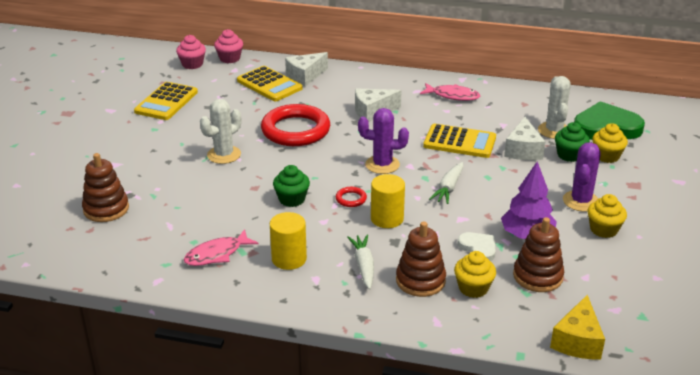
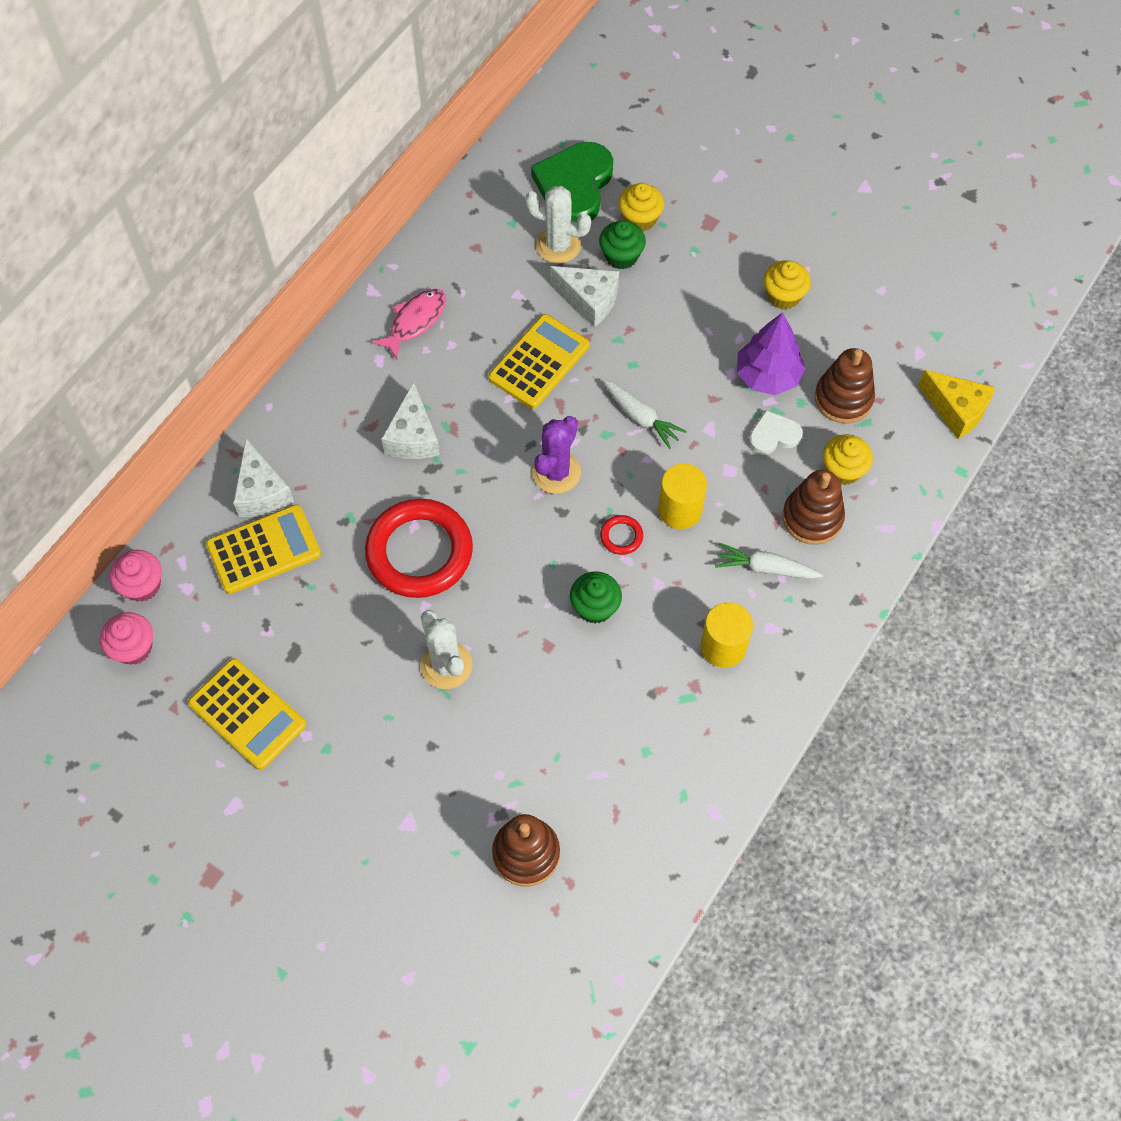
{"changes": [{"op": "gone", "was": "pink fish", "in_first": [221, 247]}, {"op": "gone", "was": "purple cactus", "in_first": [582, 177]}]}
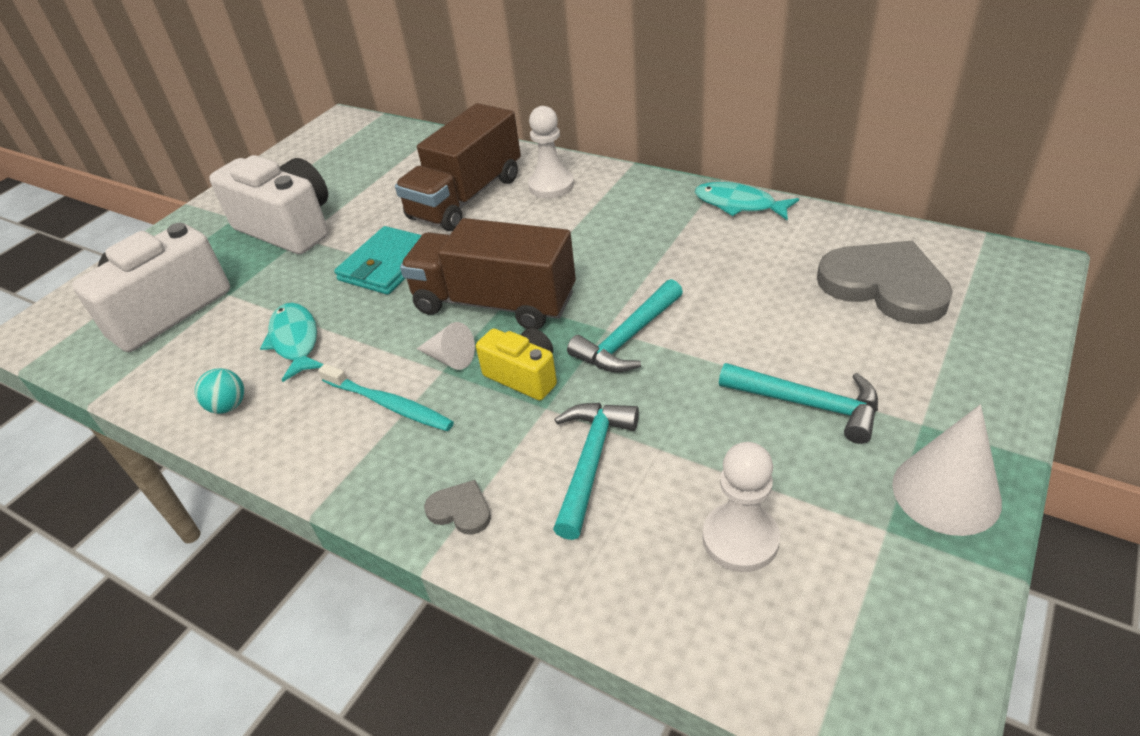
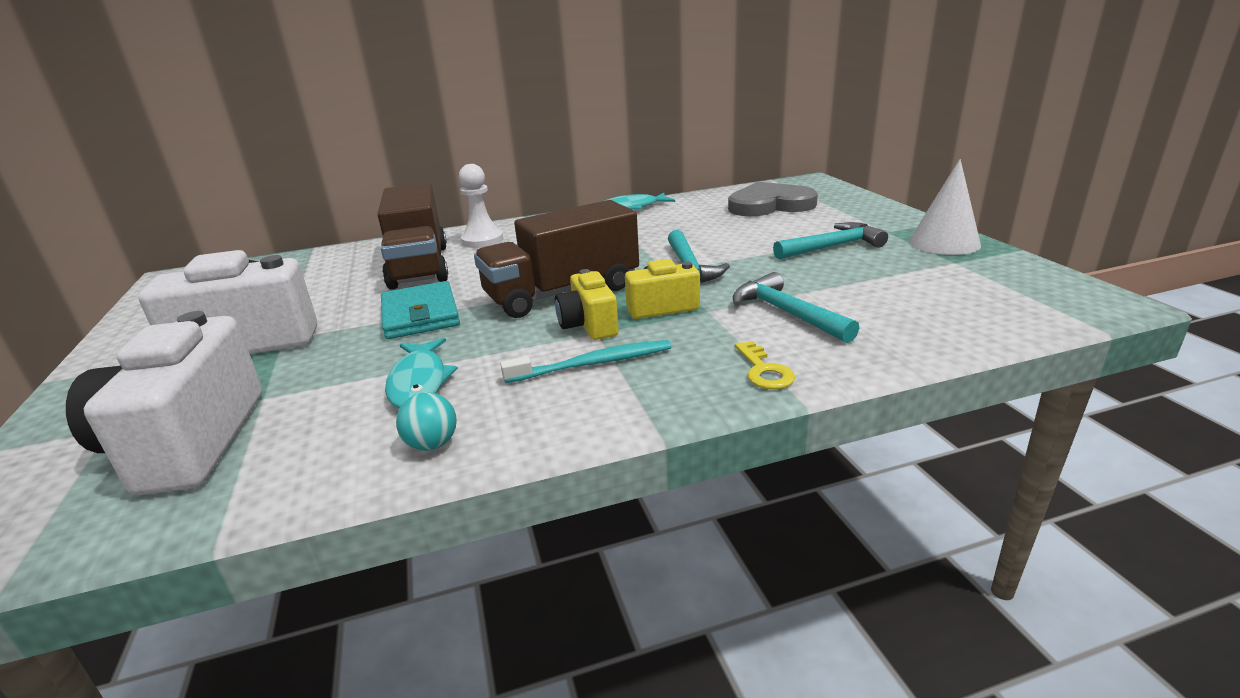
{"changes": [{"op": "rotated", "was": "turquoise fish", "in_first": [292, 342], "in_second": [421, 373], "clockwise": -120}, {"op": "swapped", "was": "white cone", "now": "yellow camera", "in_first": [446, 346], "in_second": [587, 304]}, {"op": "swapped", "was": "grey heart", "now": "yellow key", "in_first": [457, 507], "in_second": [765, 365]}, {"op": "gone", "was": "white pawn", "in_first": [741, 507]}]}
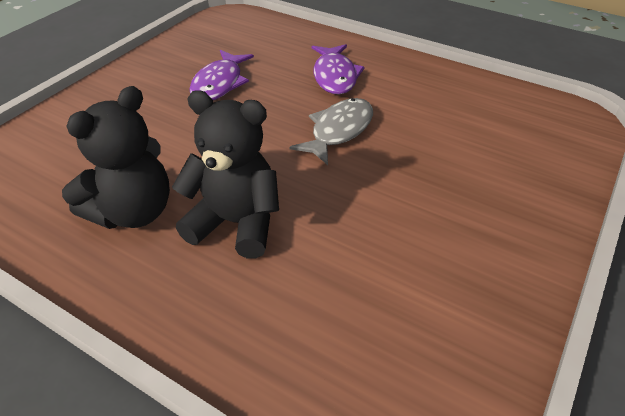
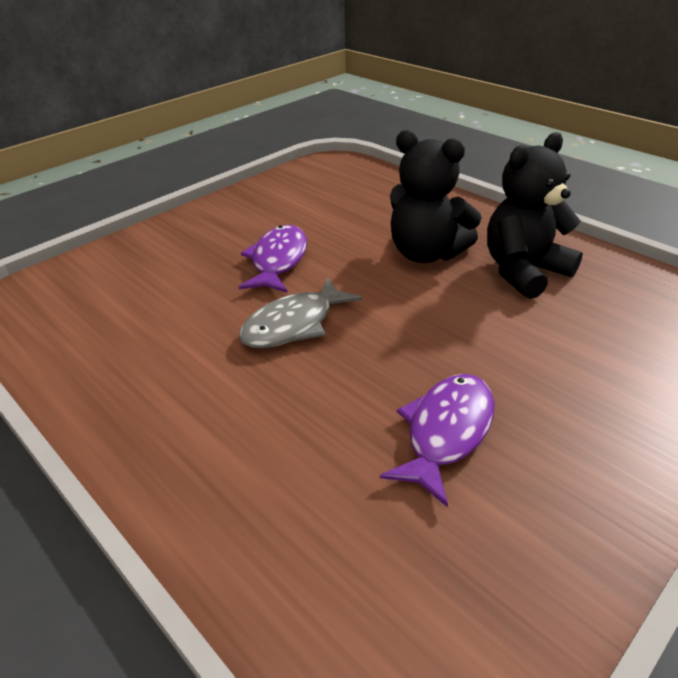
{"changes": [{"op": "shifted", "was": "purple fish", "in_first": [338, 69], "in_second": [273, 259]}]}
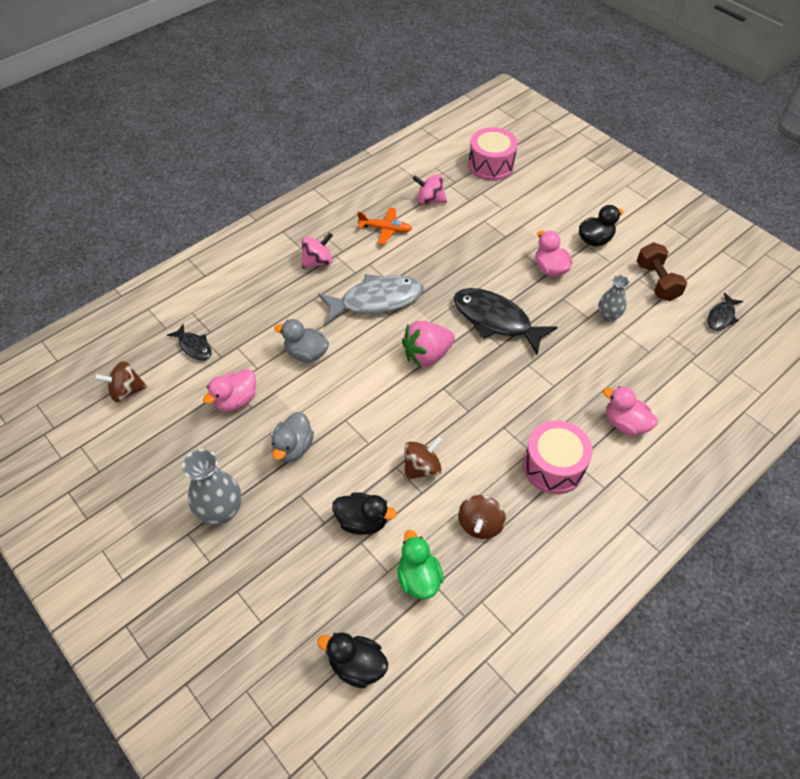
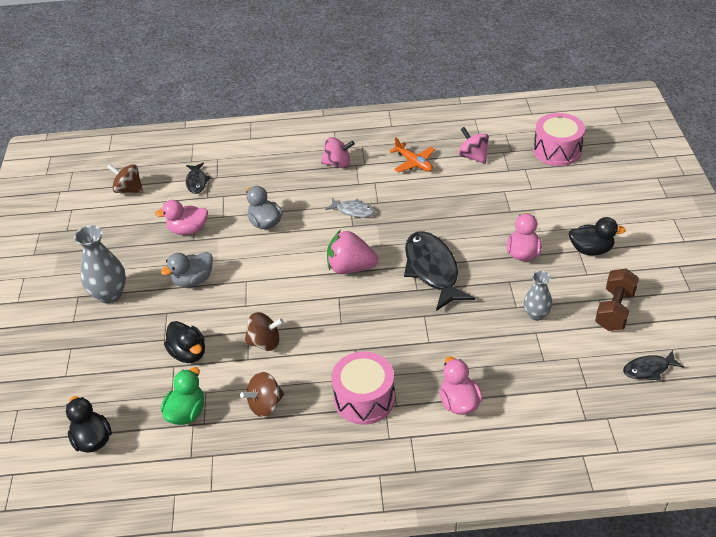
{"changes": [{"op": "scaled", "was": "grey fish", "in_first": [371, 299], "in_second": [350, 208], "ratio": 0.51}]}
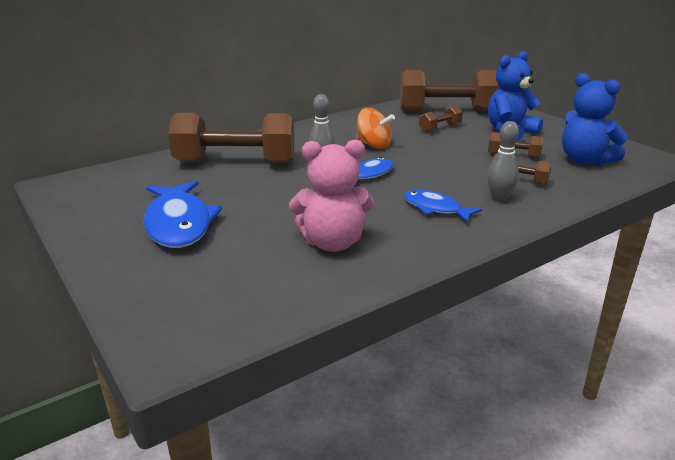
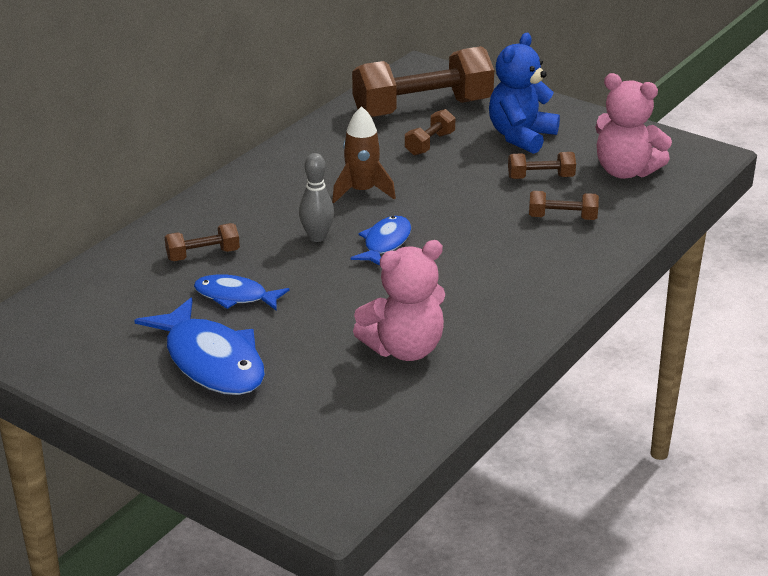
{"changes": [{"op": "scaled", "was": "brown dumbbell", "in_first": [231, 138], "in_second": [202, 242], "ratio": 0.45}, {"op": "swapped", "was": "orange spinning top", "now": "brown rocket", "in_first": [375, 128], "in_second": [364, 154]}, {"op": "shifted", "was": "blue fish", "in_first": [443, 206], "in_second": [242, 292]}, {"op": "gone", "was": "grey bowling pin", "in_first": [503, 161]}, {"op": "repainted", "was": "blue teddy bear", "now": "pink teddy bear", "in_first": [595, 119], "in_second": [633, 126]}]}
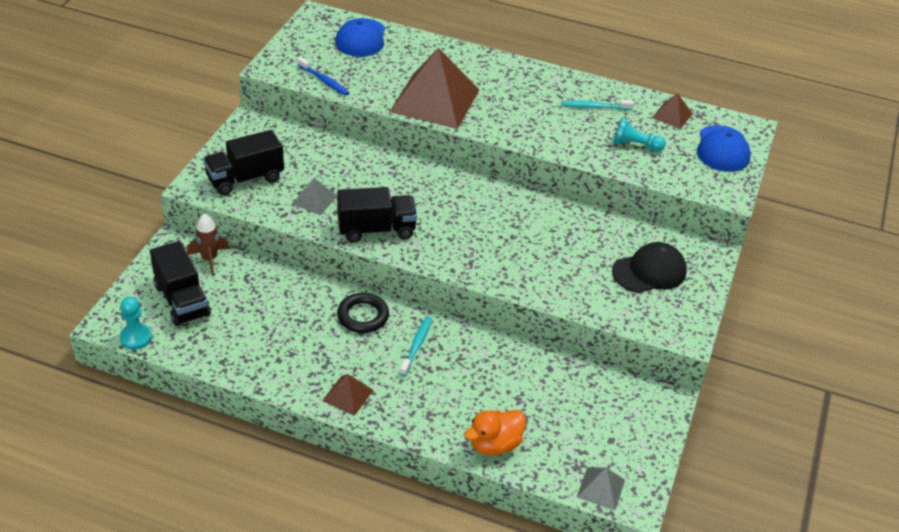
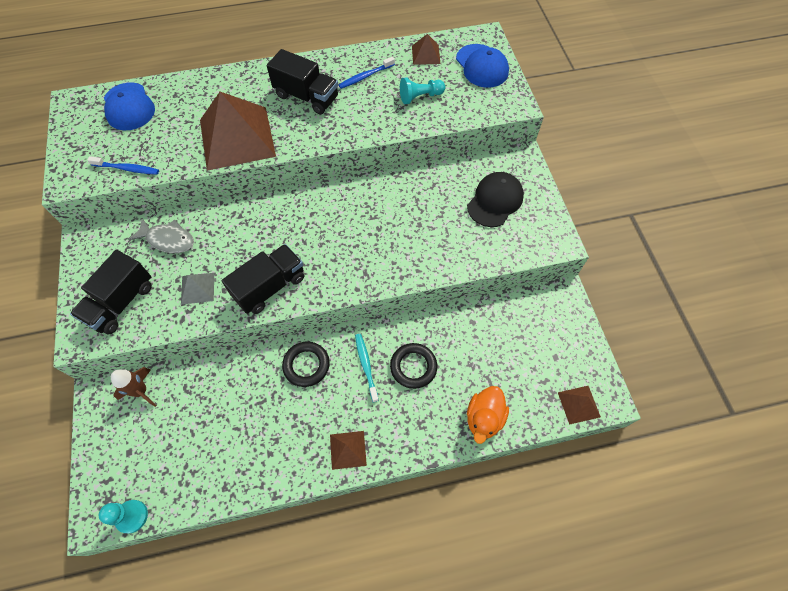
{"changes": [{"op": "shifted", "was": "black truck", "in_first": [180, 283], "in_second": [302, 81]}, {"op": "repainted", "was": "turquoise toothbrush", "now": "blue toothbrush", "in_first": [598, 105], "in_second": [367, 73]}, {"op": "repainted", "was": "grey pyramid", "now": "brown pyramid", "in_first": [601, 488], "in_second": [579, 405]}, {"op": "new", "now": "grey fish", "in_second": [161, 235]}, {"op": "new", "now": "black ring", "in_second": [413, 366]}]}
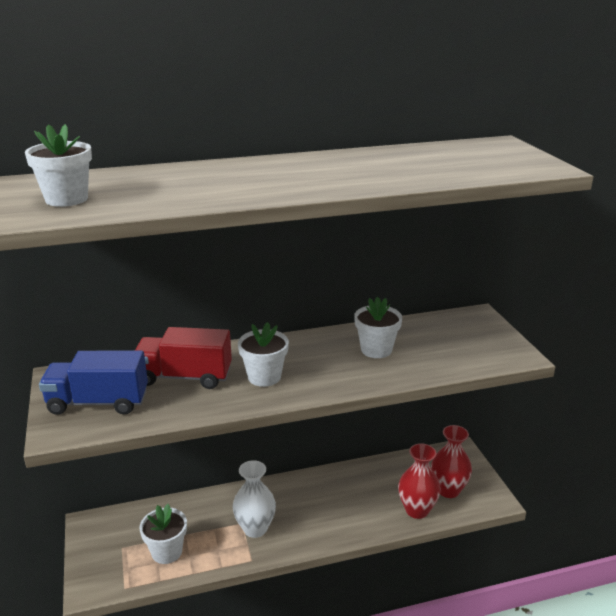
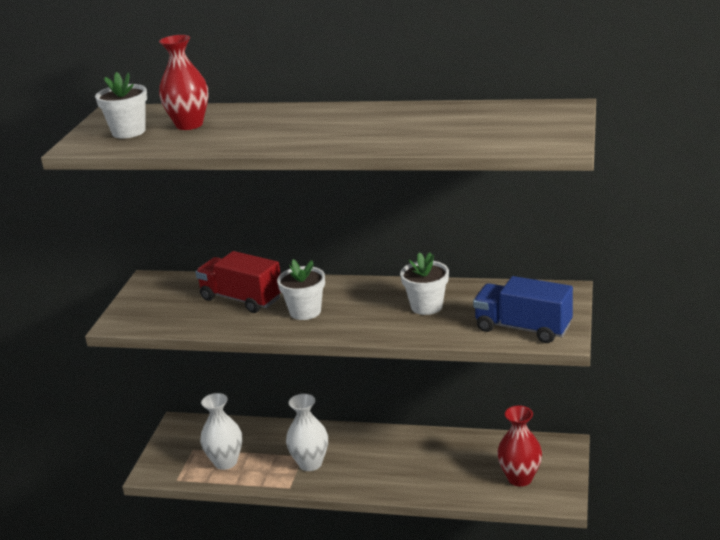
{"changes": [{"op": "shifted", "was": "blue truck", "in_first": [93, 383], "in_second": [523, 309]}, {"op": "swapped", "was": "white flower pot", "now": "white vase", "in_first": [163, 534], "in_second": [221, 431]}, {"op": "shifted", "was": "red vase", "in_first": [419, 481], "in_second": [184, 82]}]}
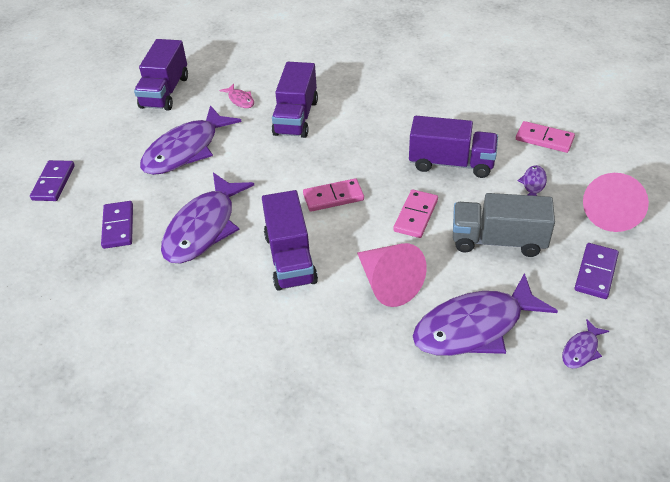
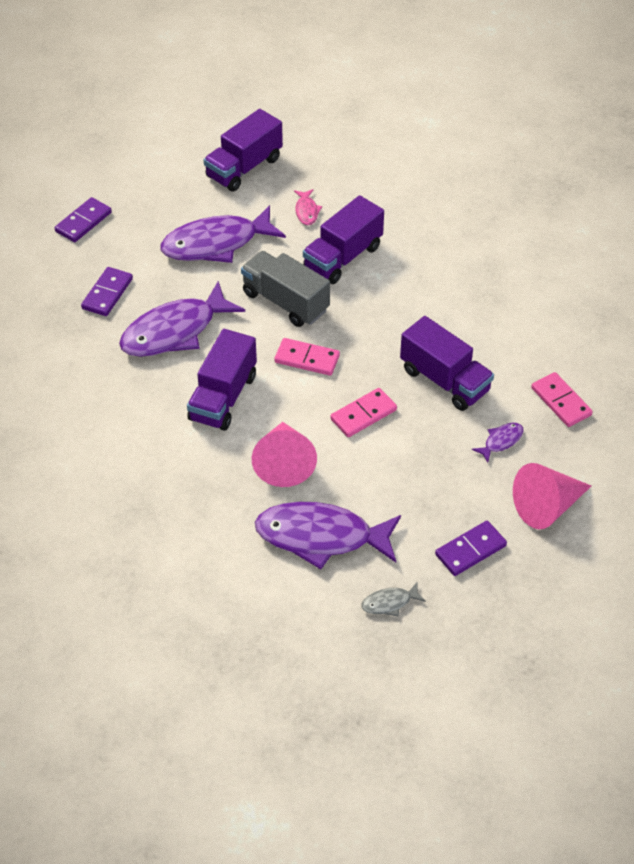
{"changes": [{"op": "shifted", "was": "grey truck", "in_first": [504, 225], "in_second": [285, 289]}, {"op": "repainted", "was": "purple fish", "now": "grey fish", "in_first": [585, 343], "in_second": [393, 599]}]}
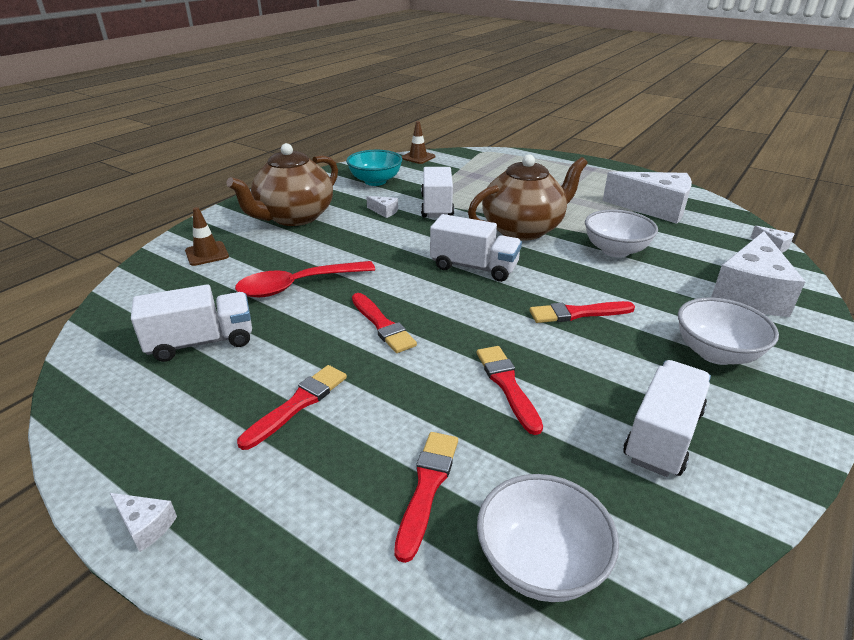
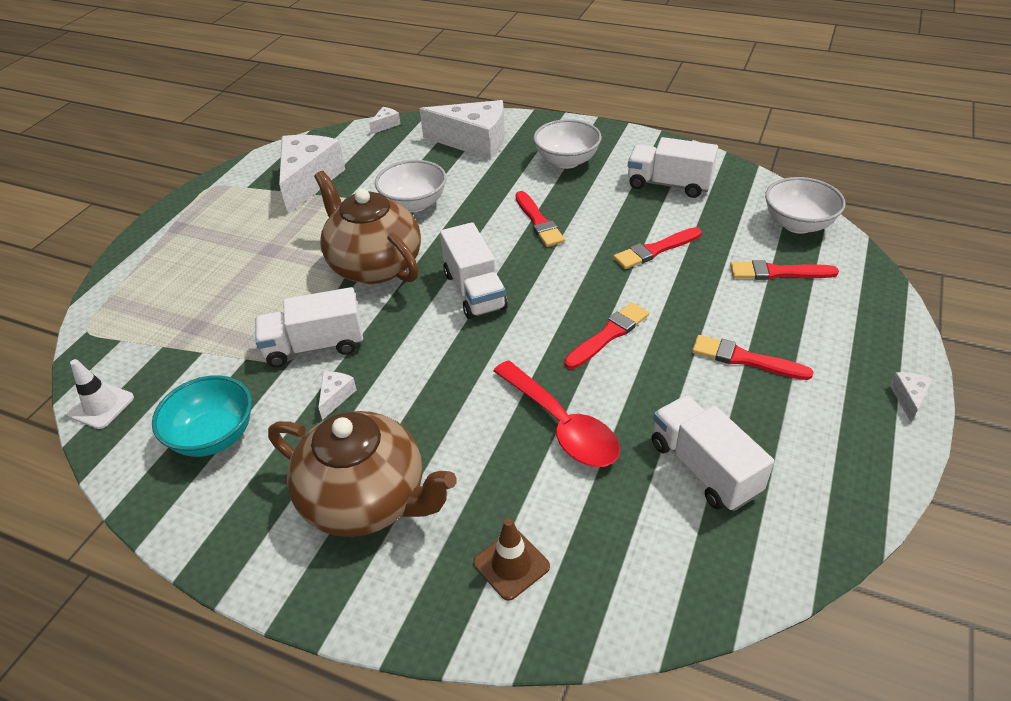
{"changes": [{"op": "repainted", "was": "brown traffic cone", "now": "white traffic cone", "in_first": [418, 142], "in_second": [100, 394]}, {"op": "rotated", "was": "white truck", "in_first": [476, 248], "in_second": [474, 270], "clockwise": 150}]}
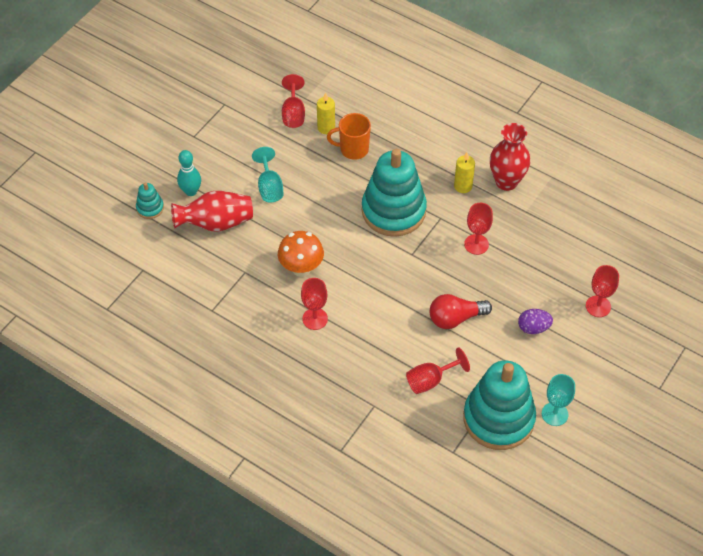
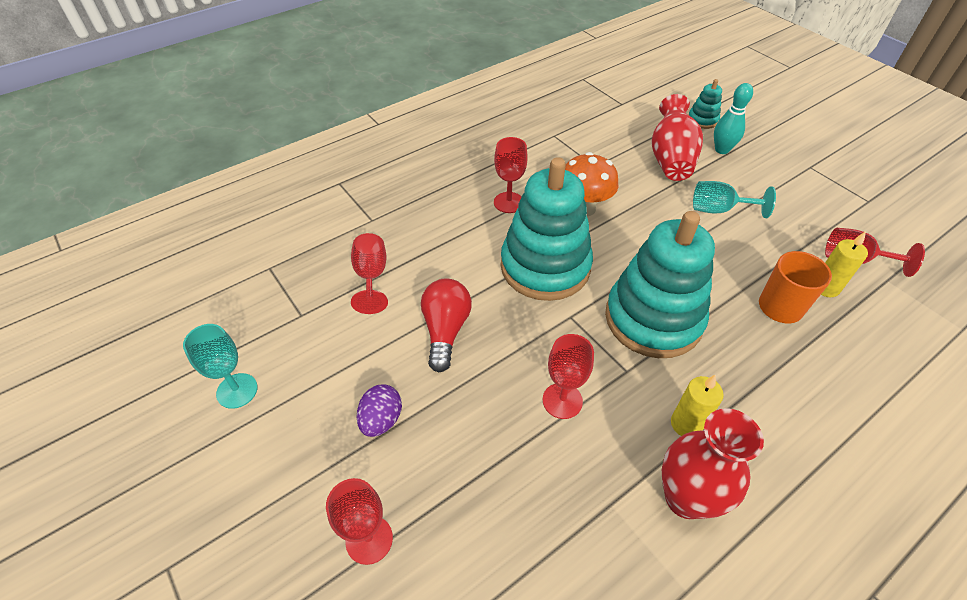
{"changes": [{"op": "shifted", "was": "turquoise stacking toy", "in_first": [499, 405], "in_second": [547, 229]}]}
